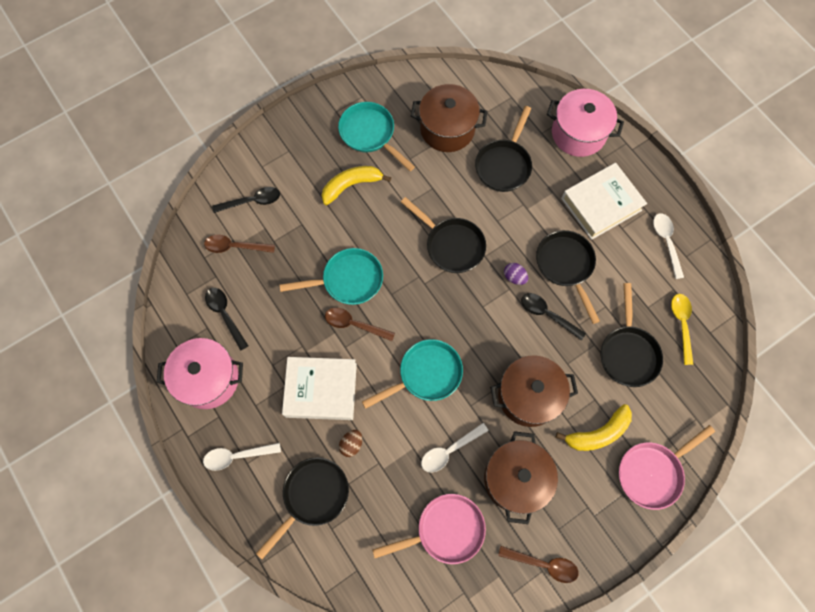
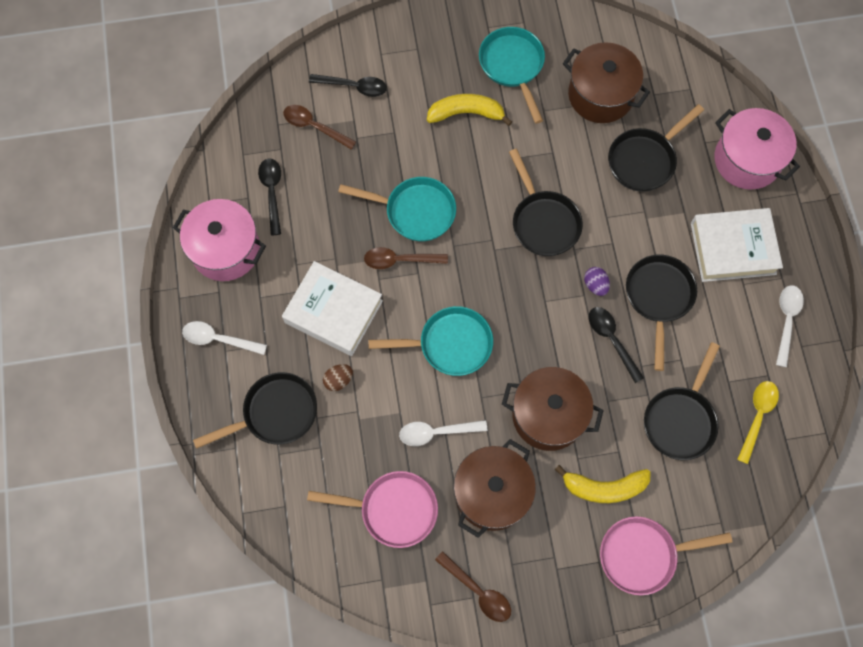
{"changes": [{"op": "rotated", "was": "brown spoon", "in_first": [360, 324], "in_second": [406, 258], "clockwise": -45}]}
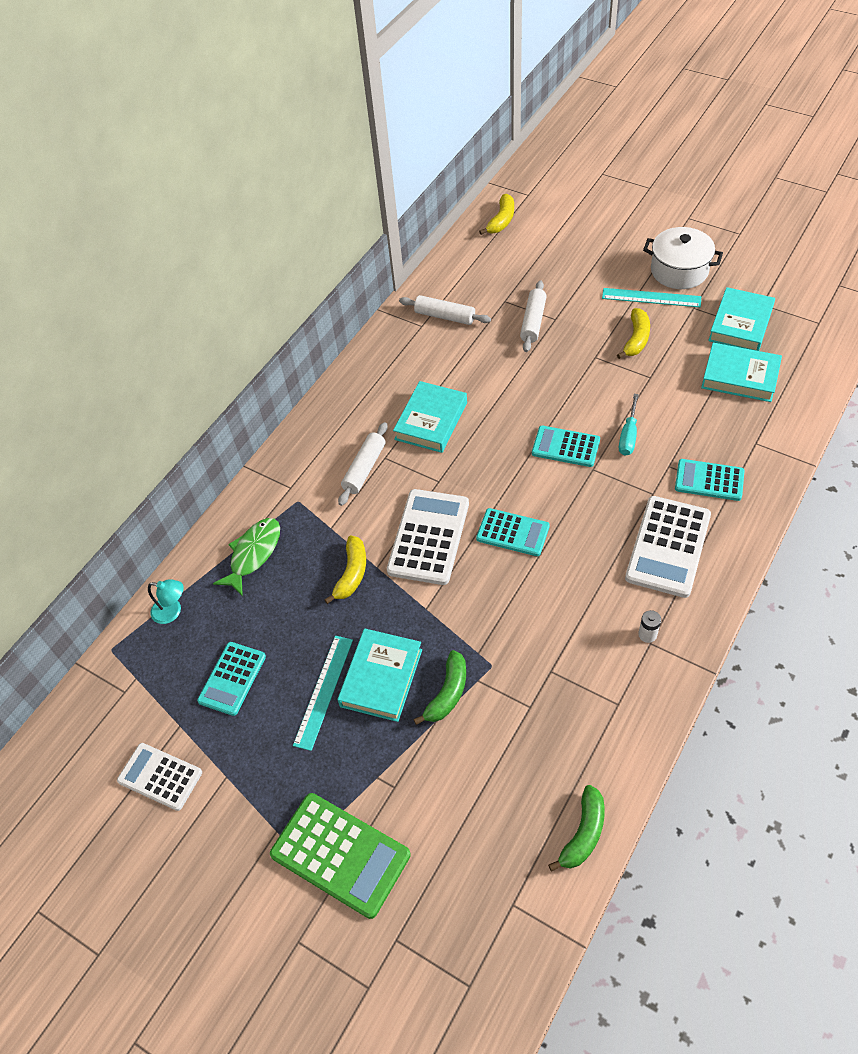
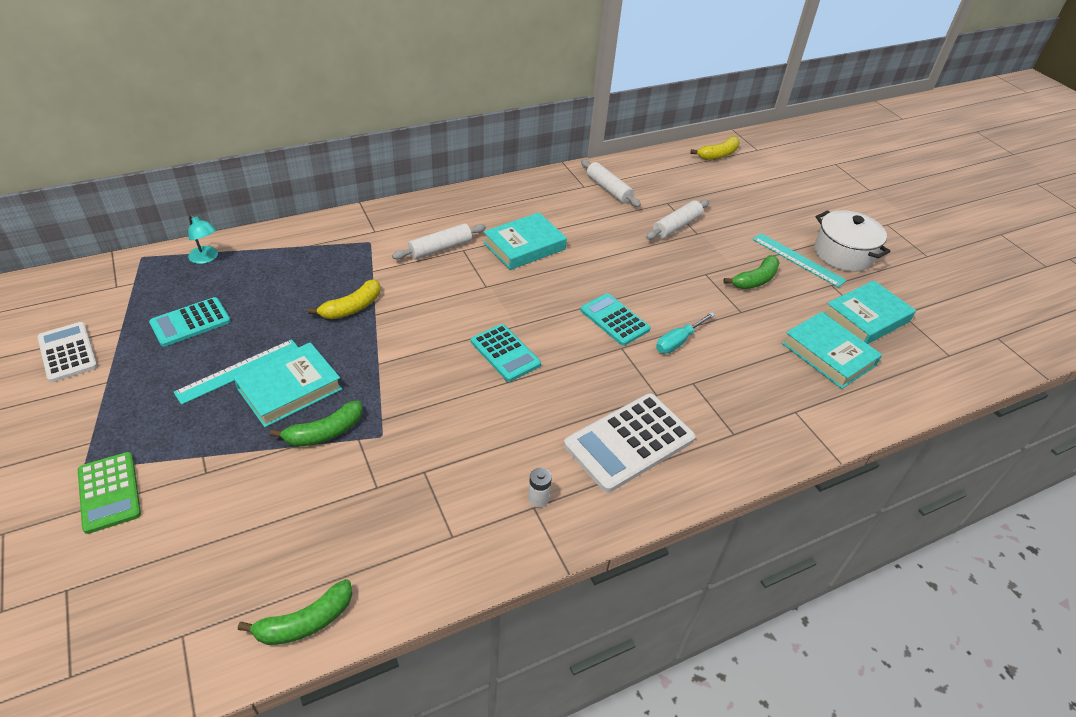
{"changes": [{"op": "gone", "was": "green fish", "in_first": [246, 557]}, {"op": "scaled", "was": "green calculator", "in_first": [340, 856], "in_second": [109, 493], "ratio": 0.64}, {"op": "gone", "was": "white calculator", "in_first": [428, 537]}, {"op": "repainted", "was": "yellow banana", "now": "green banana", "in_first": [633, 333], "in_second": [751, 272]}, {"op": "gone", "was": "turquoise calculator", "in_first": [710, 480]}]}
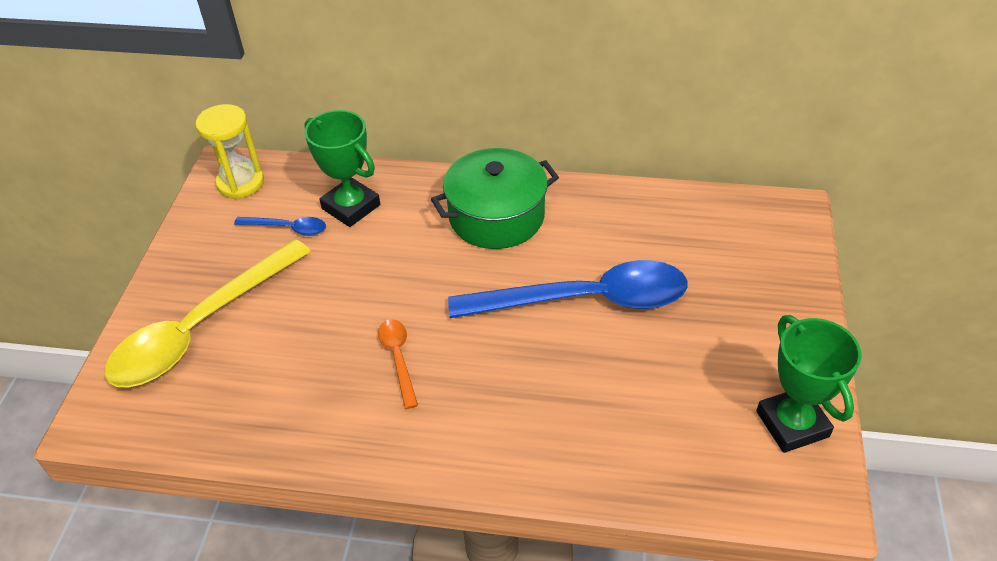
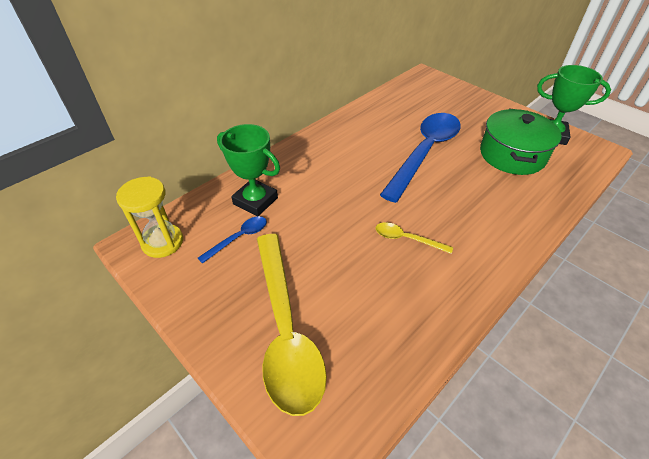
{"changes": [{"op": "rotated", "was": "green trophy", "in_first": [342, 168], "in_second": [248, 170], "clockwise": 45}, {"op": "repainted", "was": "orange spoon", "now": "yellow spoon", "in_first": [398, 364], "in_second": [414, 238]}, {"op": "shifted", "was": "green pot", "in_first": [495, 198], "in_second": [521, 142]}]}
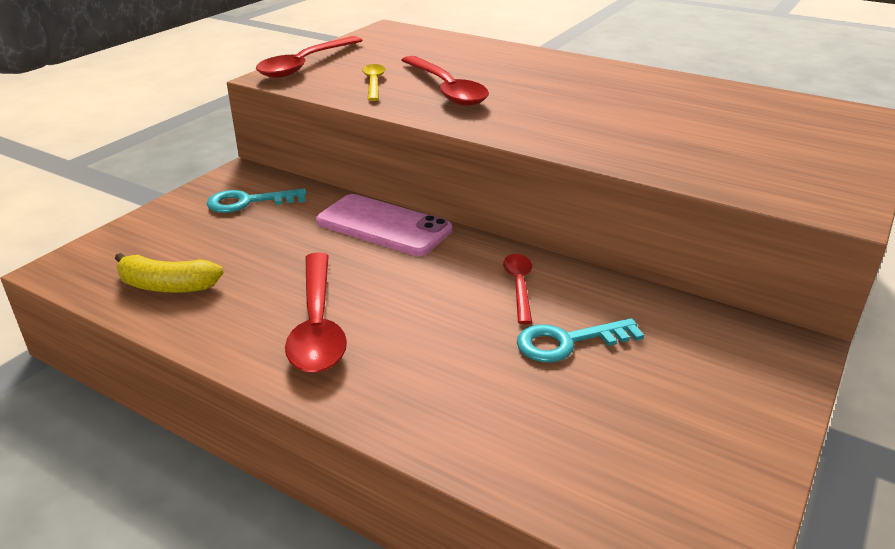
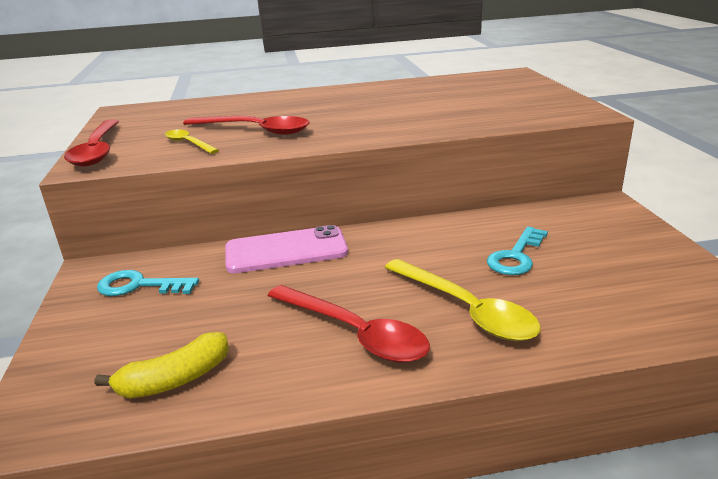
{"changes": [{"op": "rotated", "was": "turquoise key", "in_first": [256, 201], "in_second": [148, 283], "clockwise": 60}, {"op": "gone", "was": "red spoon", "in_first": [517, 289]}, {"op": "new", "now": "yellow spoon", "in_second": [462, 300]}]}
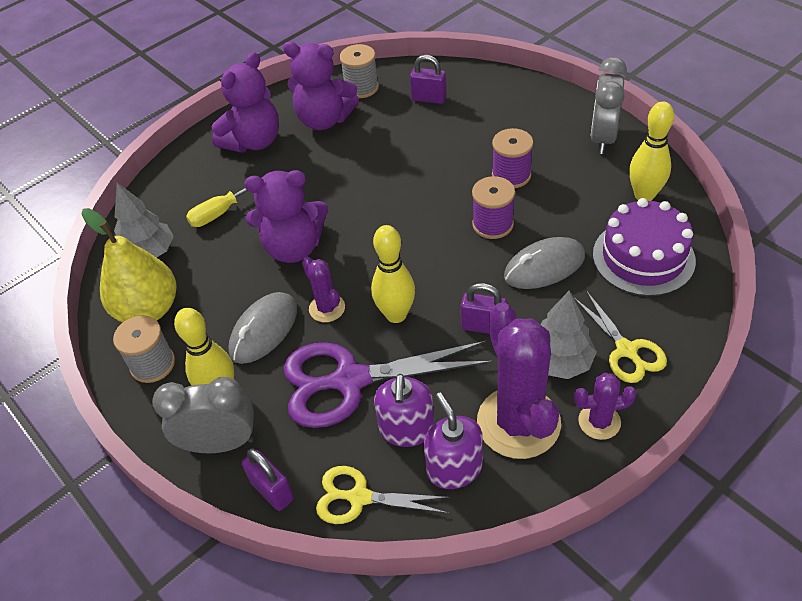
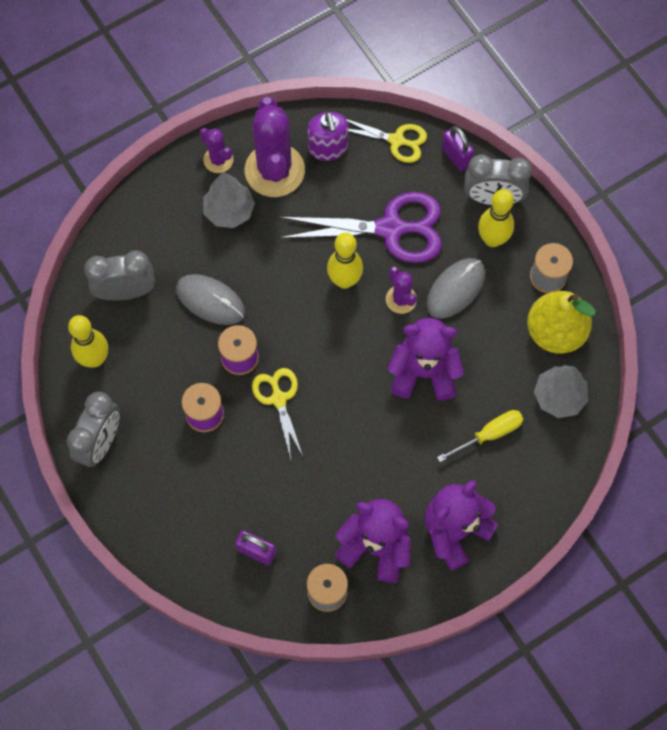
{"changes": [{"op": "gone", "was": "purple soap dispenser", "in_first": [404, 410]}, {"op": "gone", "was": "purple padlock", "in_first": [484, 308]}, {"op": "rotated", "was": "grey mouse", "in_first": [544, 263], "in_second": [210, 299], "clockwise": 45}, {"op": "shifted", "was": "yellow scissors", "in_first": [620, 336], "in_second": [277, 413]}, {"op": "rotated", "was": "purple cactus", "in_first": [605, 406], "in_second": [216, 150], "clockwise": 45}, {"op": "swapped", "was": "purple cake", "now": "grey clock", "in_first": [644, 247], "in_second": [119, 275]}]}
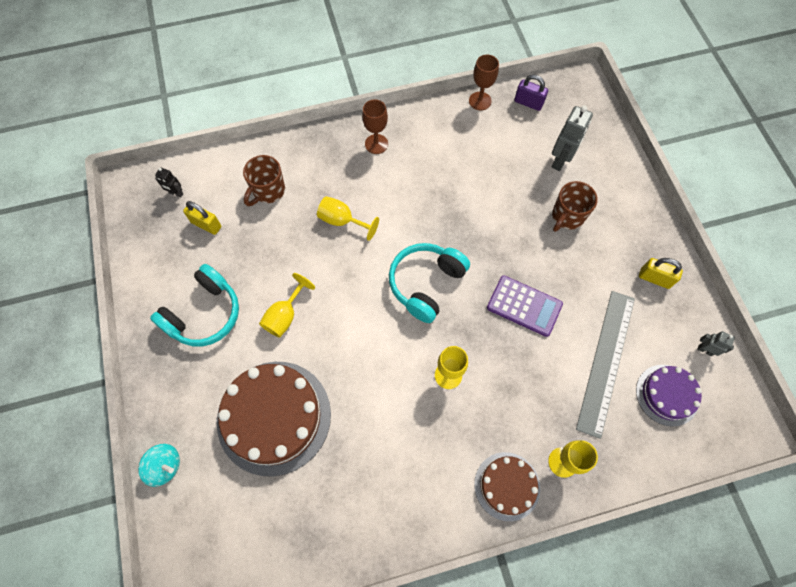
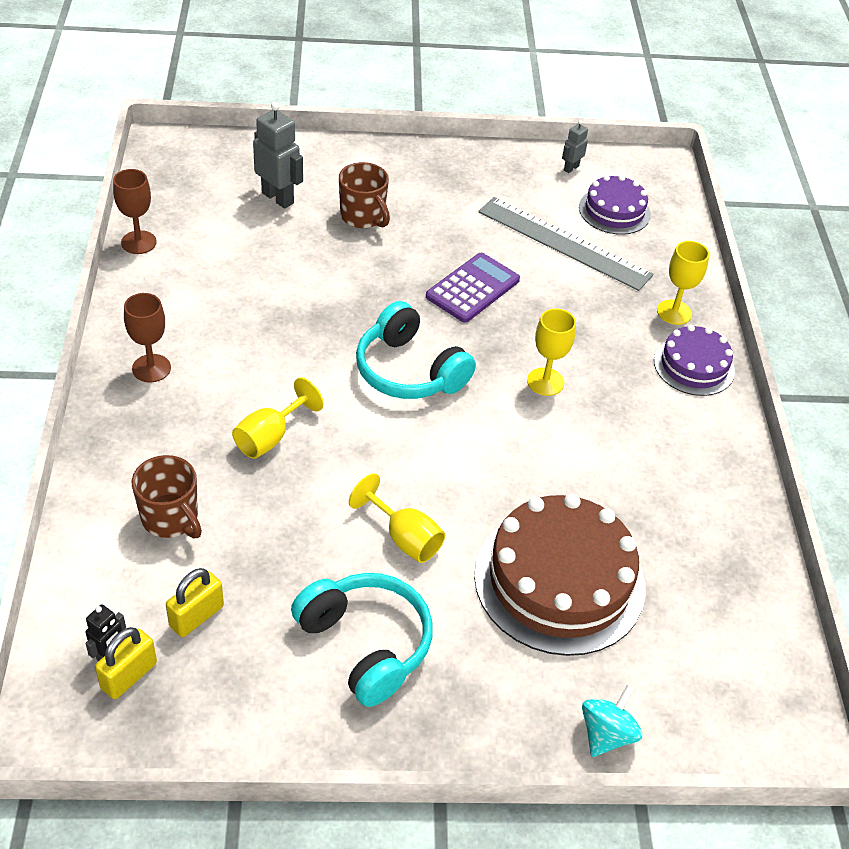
{"changes": [{"op": "repainted", "was": "brown cake", "now": "purple cake", "in_first": [507, 486], "in_second": [694, 360]}, {"op": "gone", "was": "purple padlock", "in_first": [531, 93]}, {"op": "shifted", "was": "yellow padlock", "in_first": [661, 273], "in_second": [126, 663]}]}
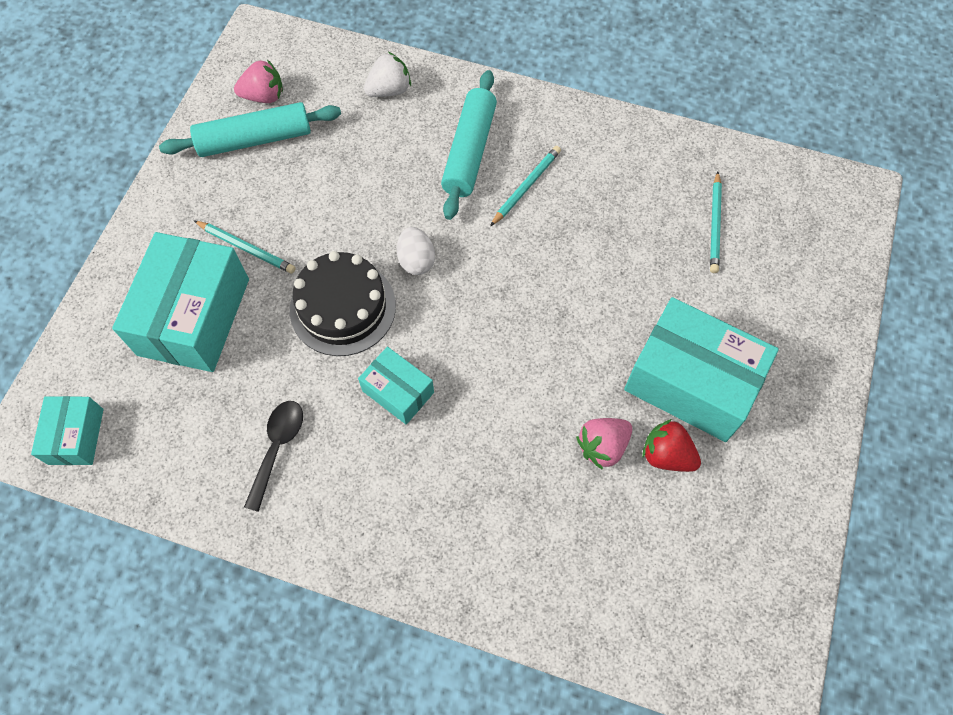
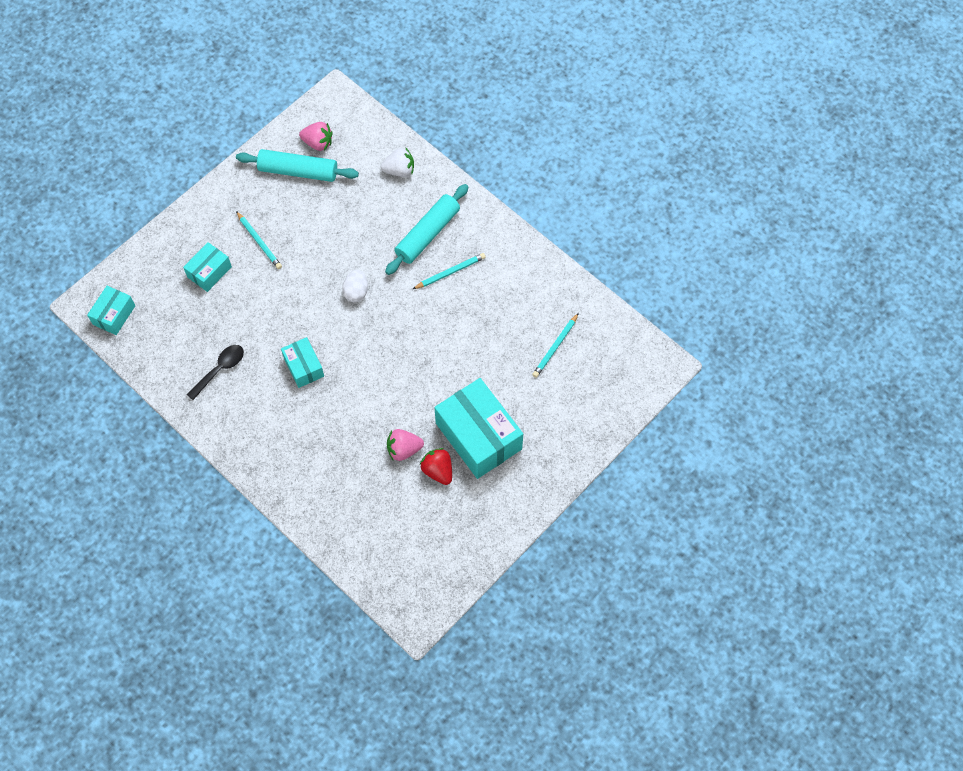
{"changes": [{"op": "scaled", "was": "turquoise box", "in_first": [180, 302], "in_second": [207, 267], "ratio": 0.52}, {"op": "gone", "was": "black cake", "in_first": [343, 303]}]}
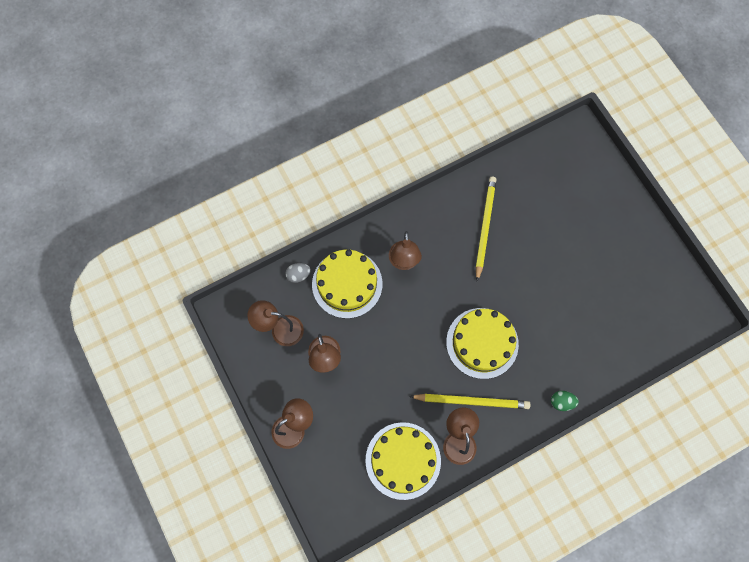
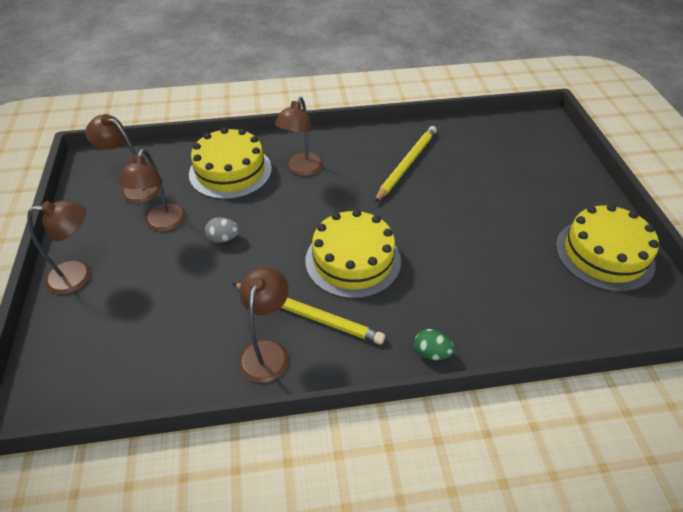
{"changes": [{"op": "shifted", "was": "grey egg", "in_first": [298, 273], "in_second": [222, 230]}, {"op": "shifted", "was": "yellow cake", "in_first": [403, 461], "in_second": [607, 248]}]}
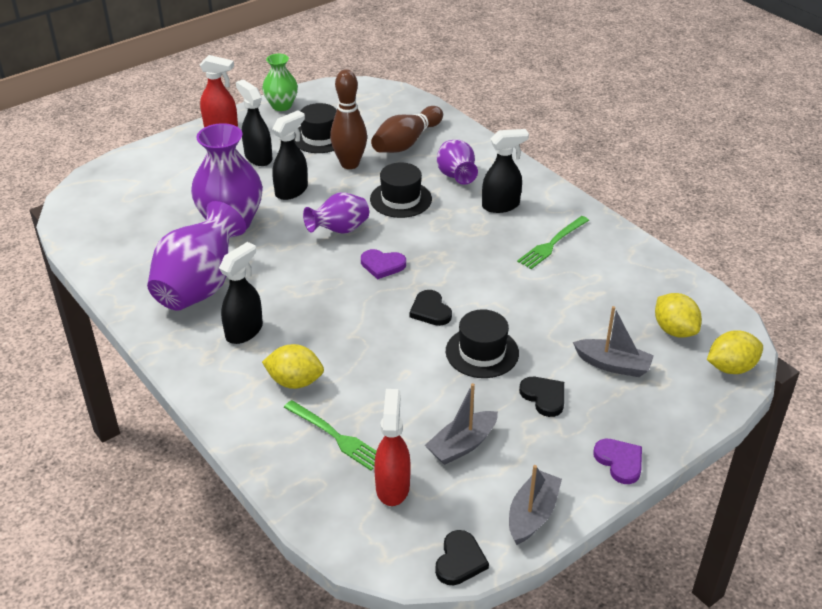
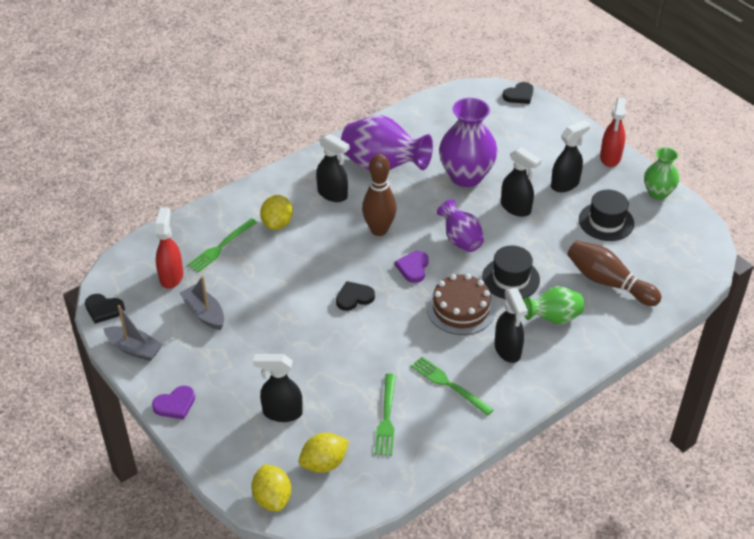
{"changes": [{"op": "shifted", "was": "brown bowling pin", "in_first": [348, 119], "in_second": [379, 195]}, {"op": "rotated", "was": "red spray bottle", "in_first": [392, 447], "in_second": [169, 248], "clockwise": -90}, {"op": "repainted", "was": "purple vase", "now": "green vase", "in_first": [457, 162], "in_second": [553, 305]}, {"op": "gone", "was": "black hat", "in_first": [482, 343]}, {"op": "shifted", "was": "black heart", "in_first": [541, 397], "in_second": [518, 93]}, {"op": "swapped", "was": "grey boat", "now": "black spray bottle", "in_first": [613, 341], "in_second": [277, 388]}, {"op": "new", "now": "green fork", "in_second": [385, 414]}, {"op": "new", "now": "brown cake", "in_second": [461, 304]}]}
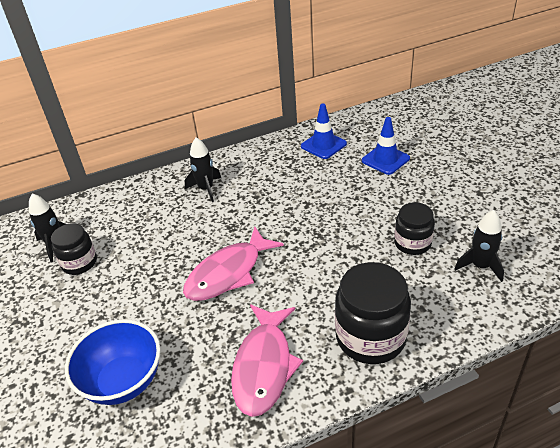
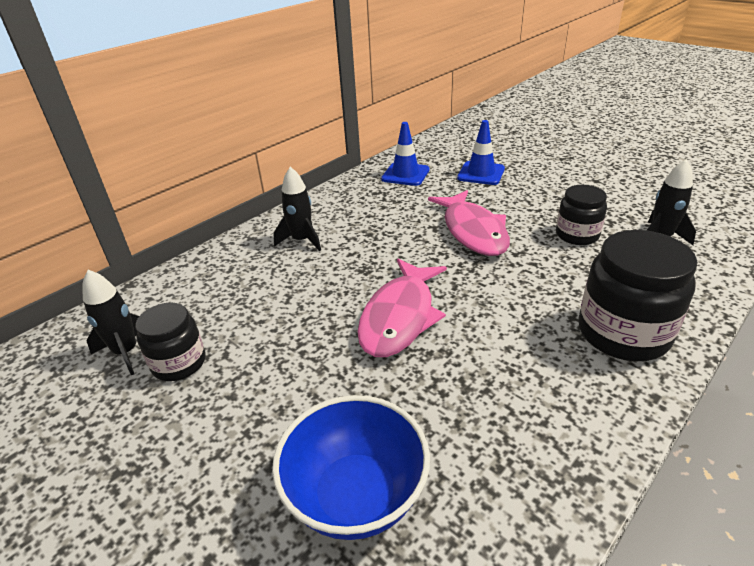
{"changes": [{"op": "shifted", "was": "pink fish", "in_first": [267, 361], "in_second": [469, 223]}]}
